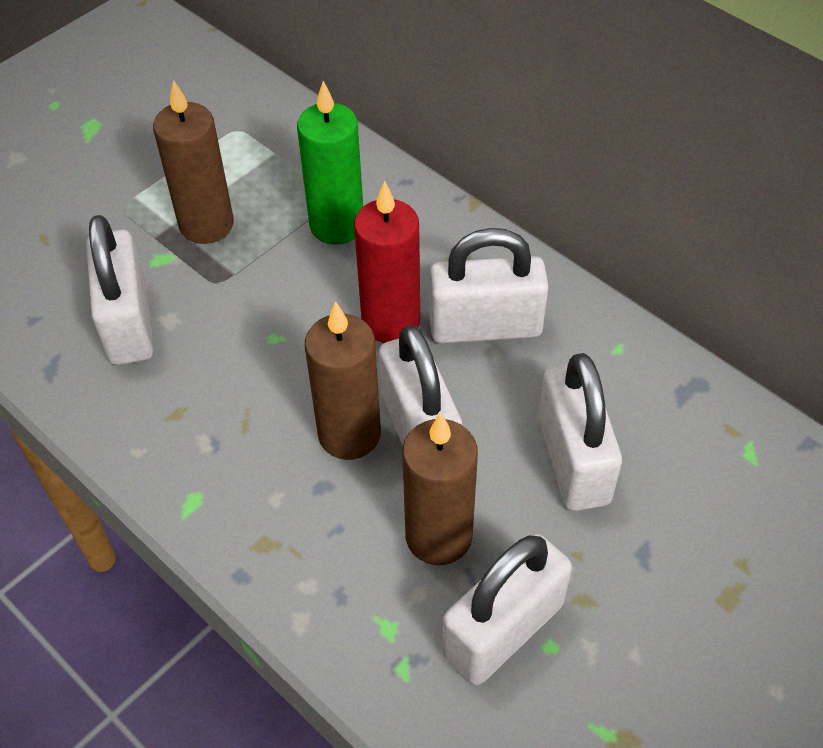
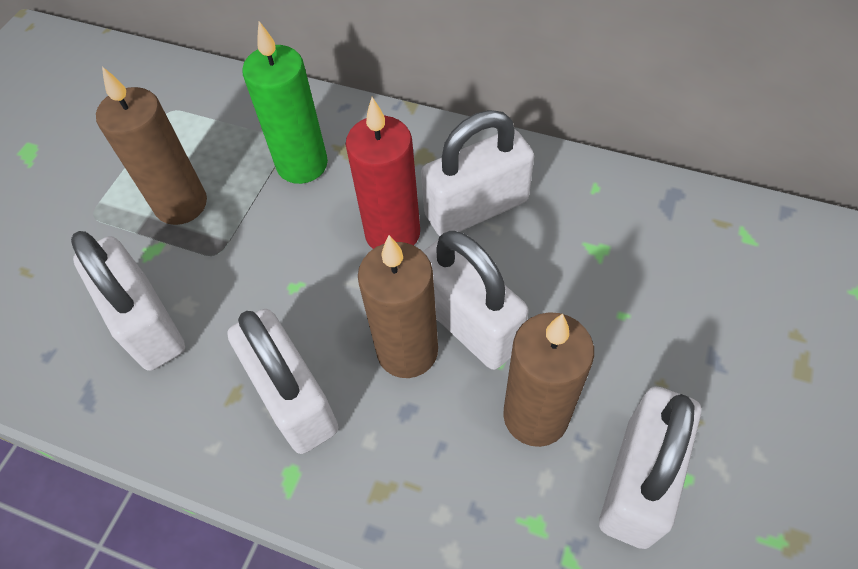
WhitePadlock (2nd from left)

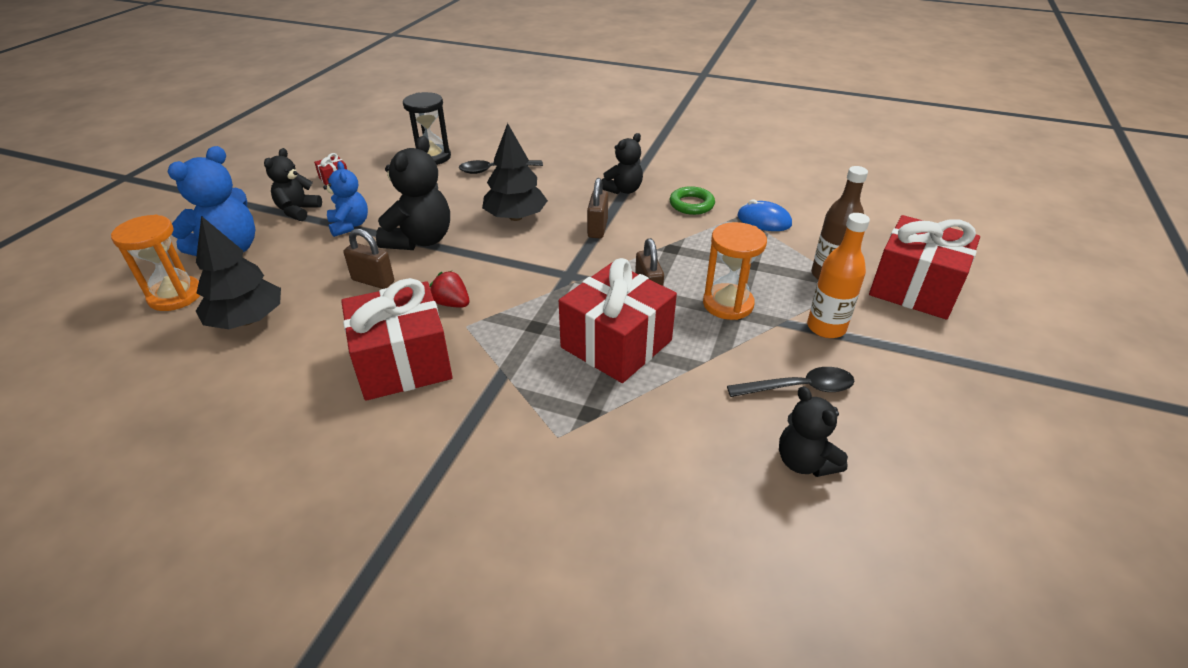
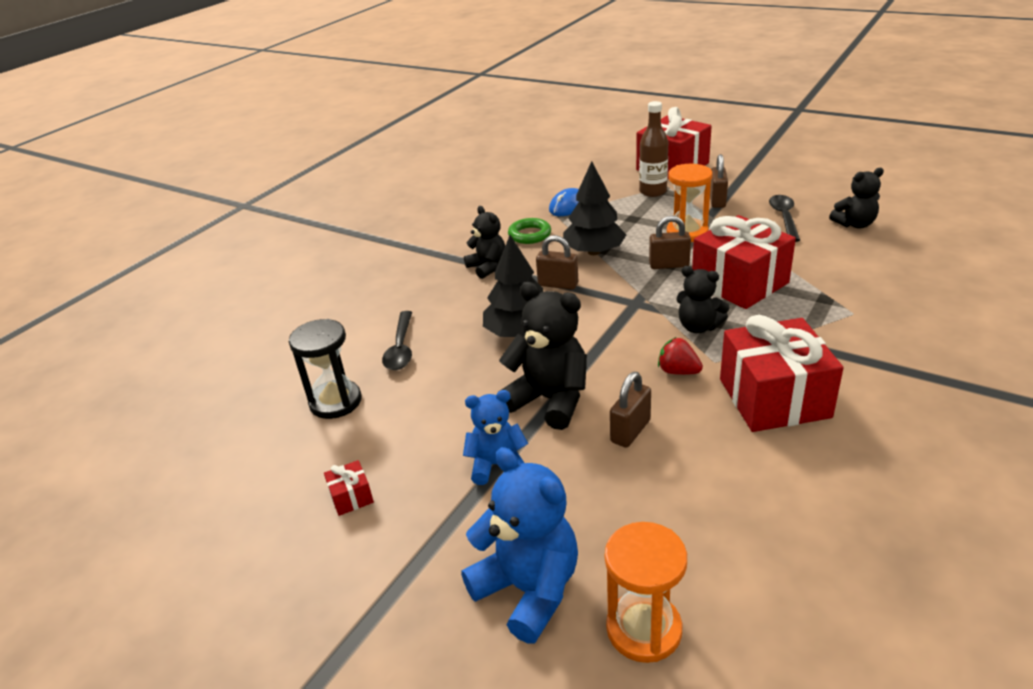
BlackTeddyBear (3rd from left)
BrownPadlock (4th from left)
BlackTree (2nd from left)
RedStrawberry

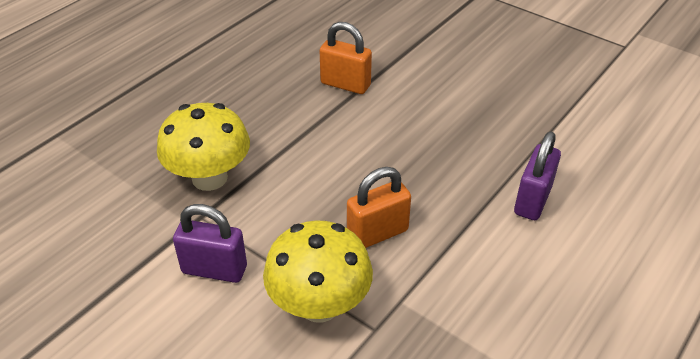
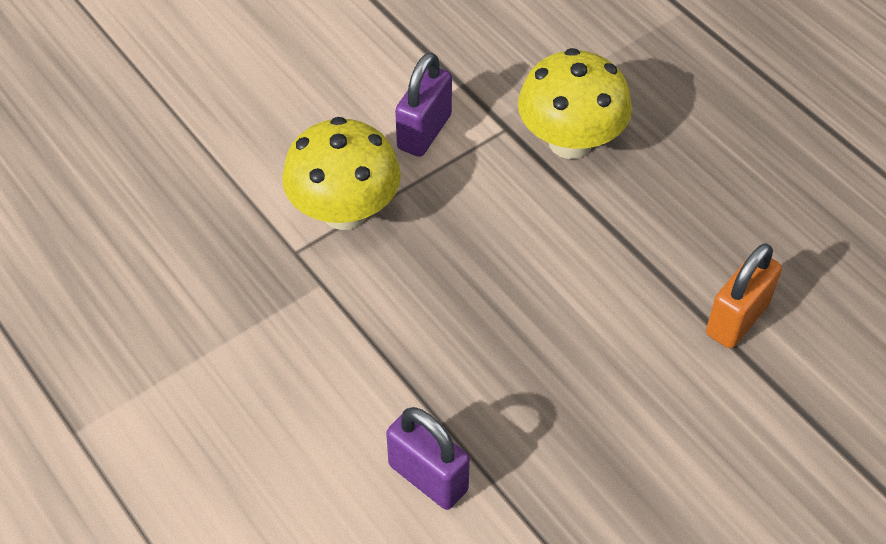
OrangePadlock (2nd from left in the first image)

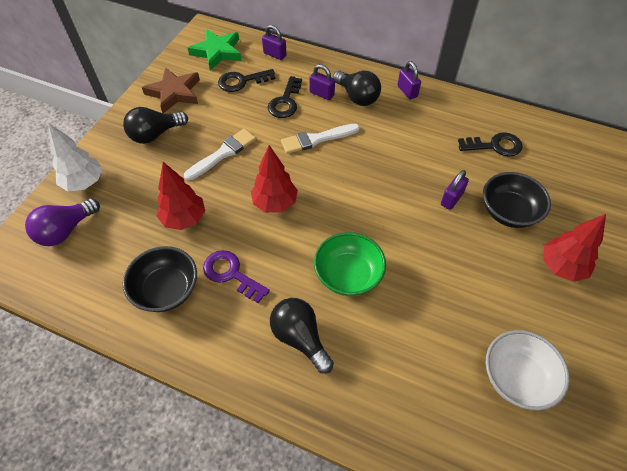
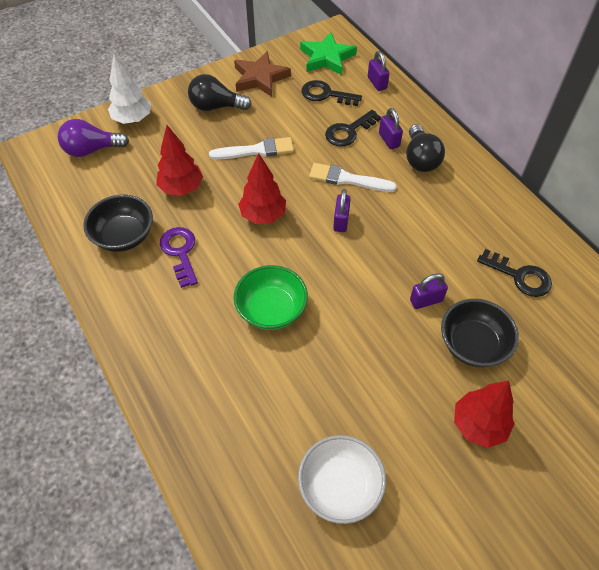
PurplePadlock (1st from left)
BlackLightBulb (2nd from left in the first image)

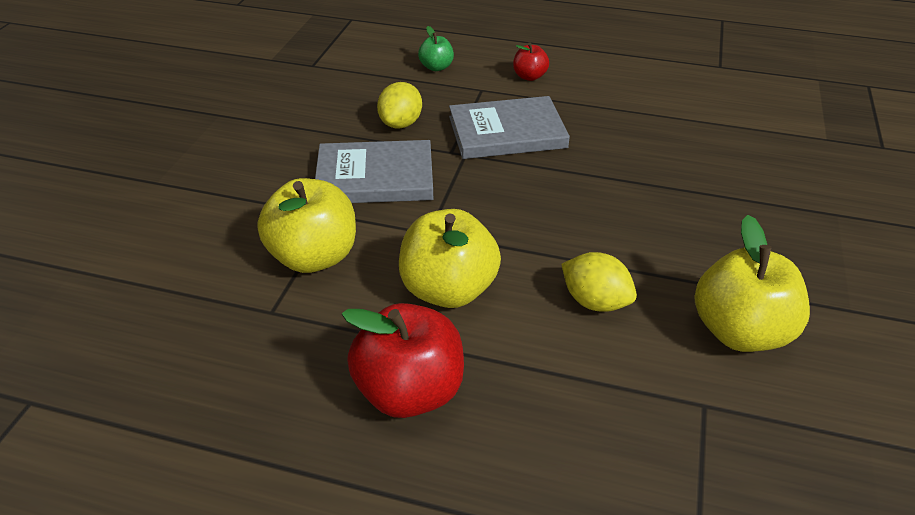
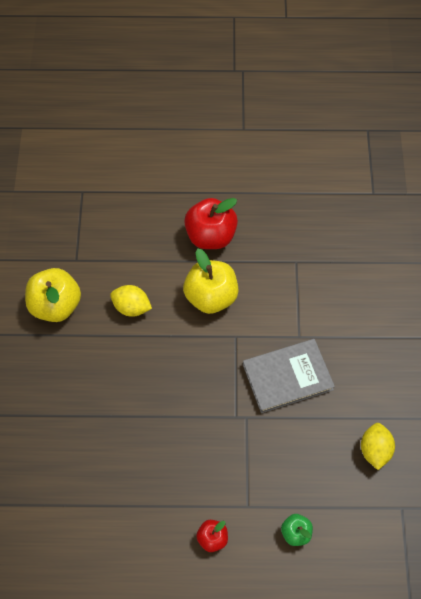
YellowLemon (2nd from left)
GreyBook (2nd from left in the first image)
YellowApple (1st from left in the first image)

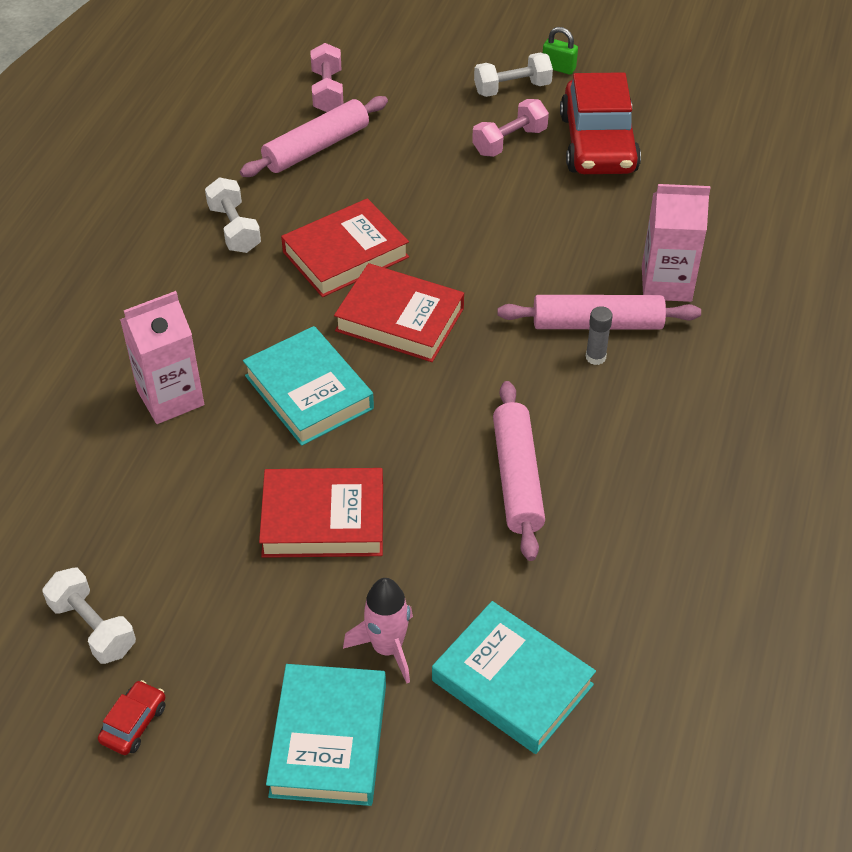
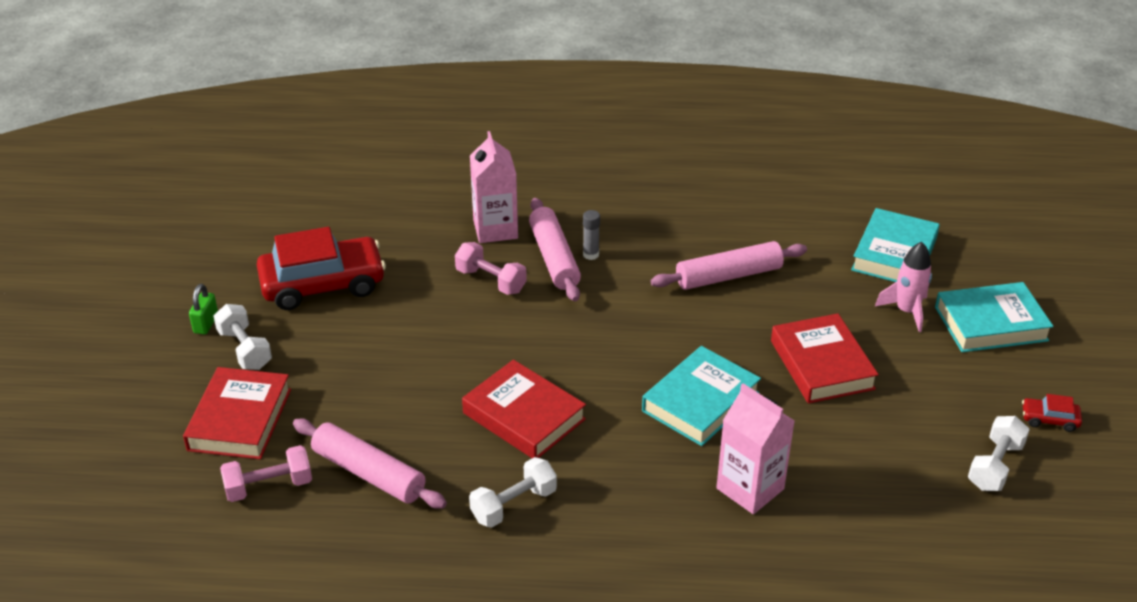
PinkDumbbell (2nd from left)
RedBook (1st from left)

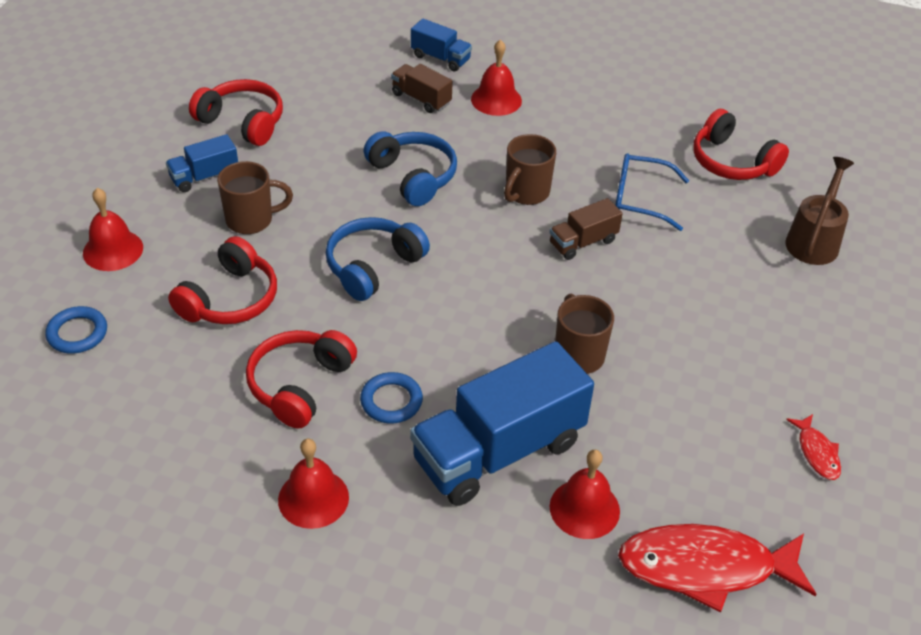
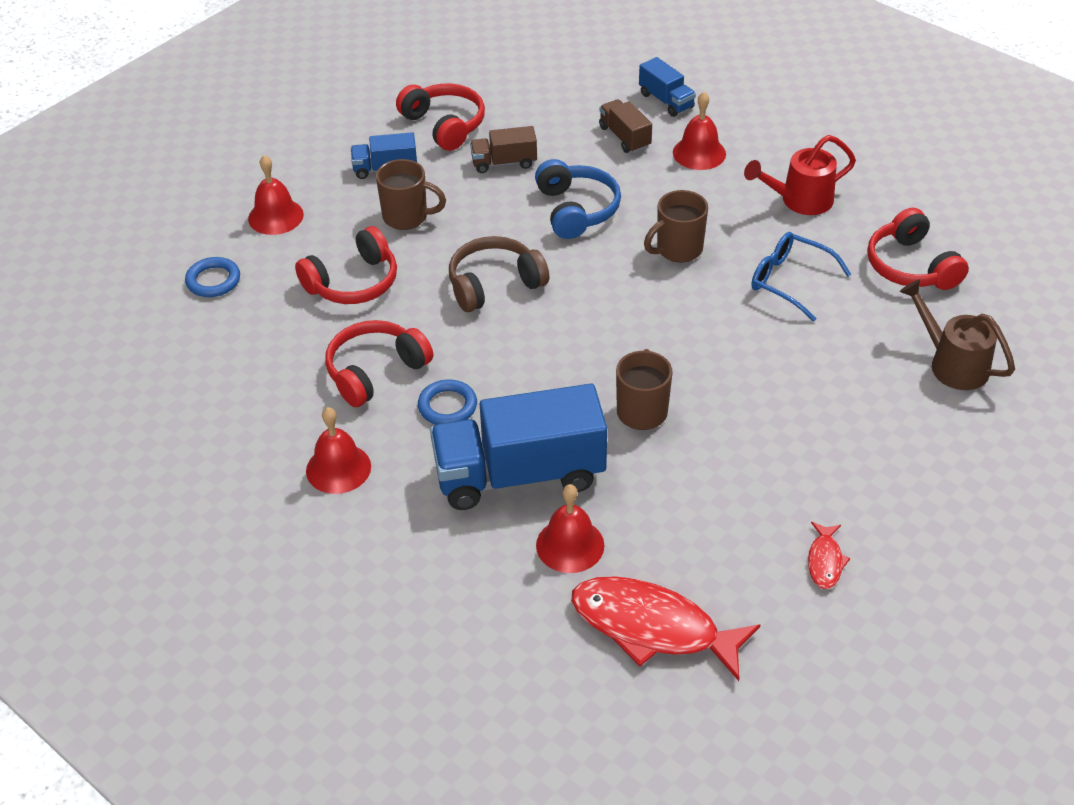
BrownWateringCan
BrownTruck (1st from left)
BrownHeadphones
RedWateringCan

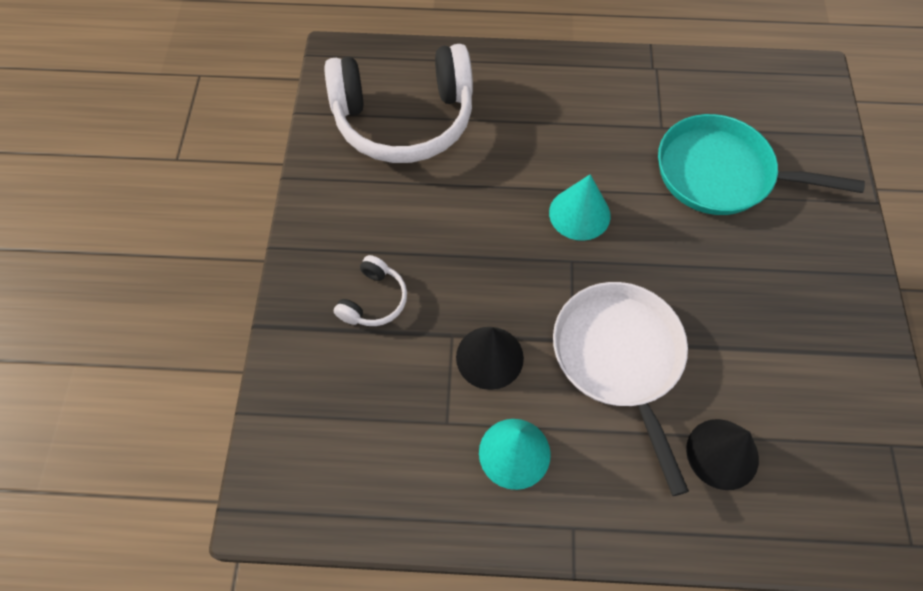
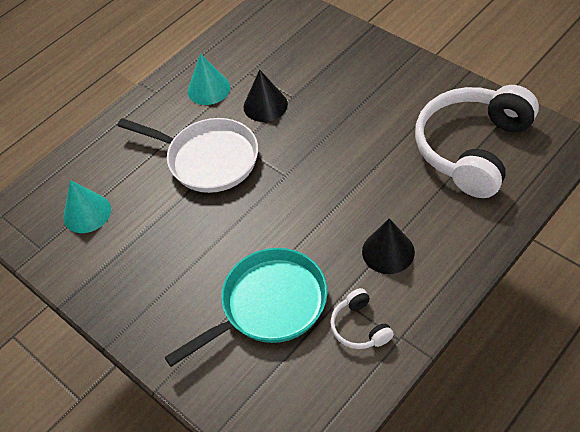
TurquoiseCone (1st from left)
WhiteHeadphones (1st from left)
BlackCone (2nd from left)

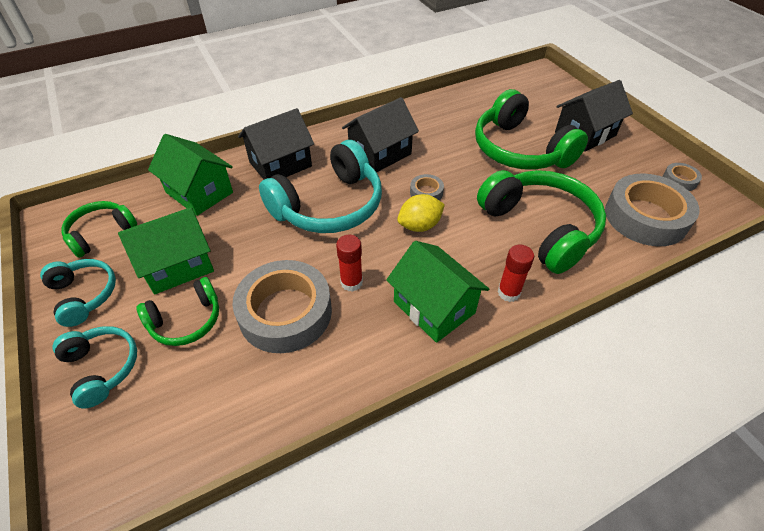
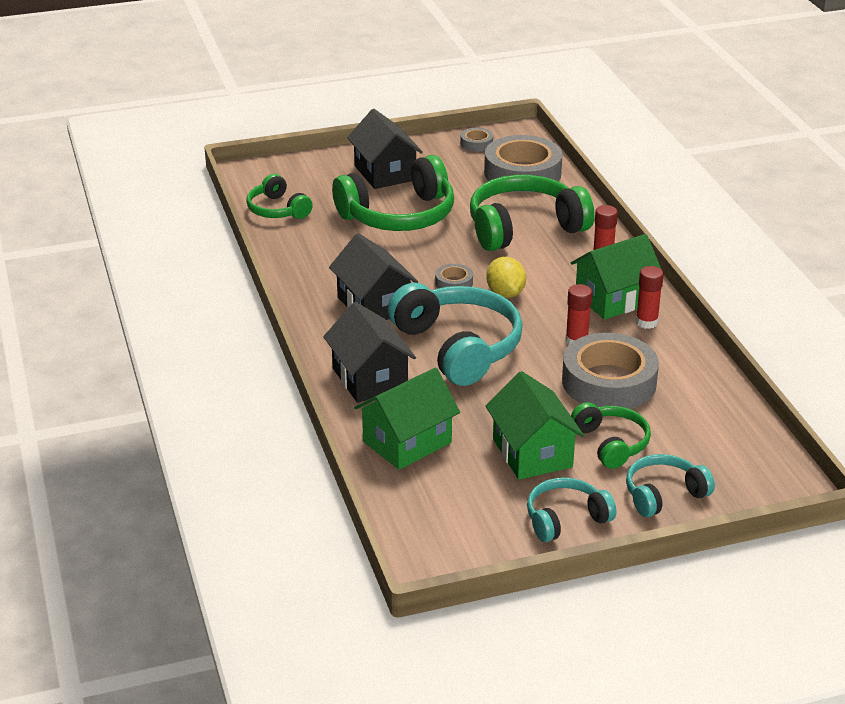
GreenHeadphones (1st from left)
RedGlueStick (3rd from left)

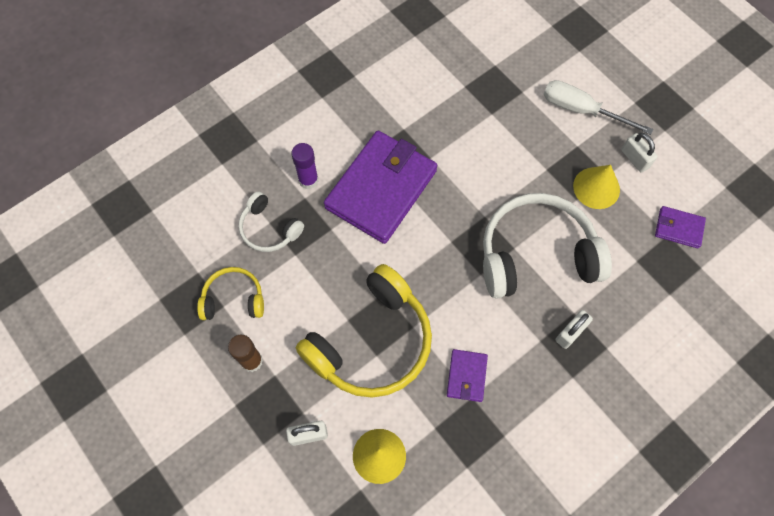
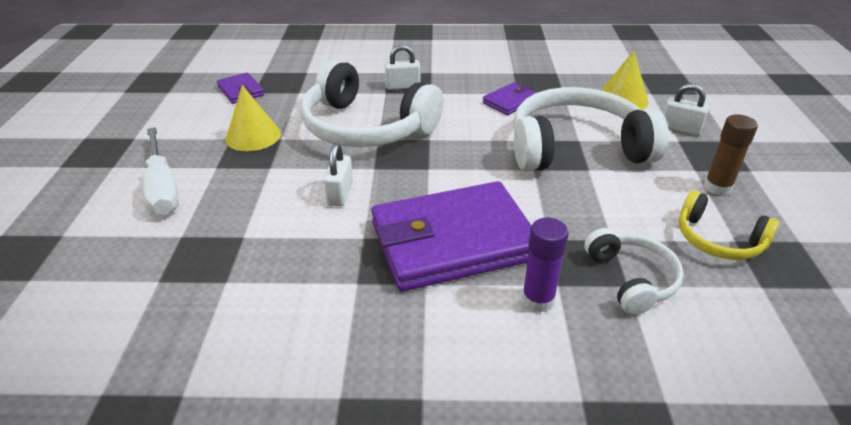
WhitePadlock (1st from left)
WhiteHeadphones (2nd from left)

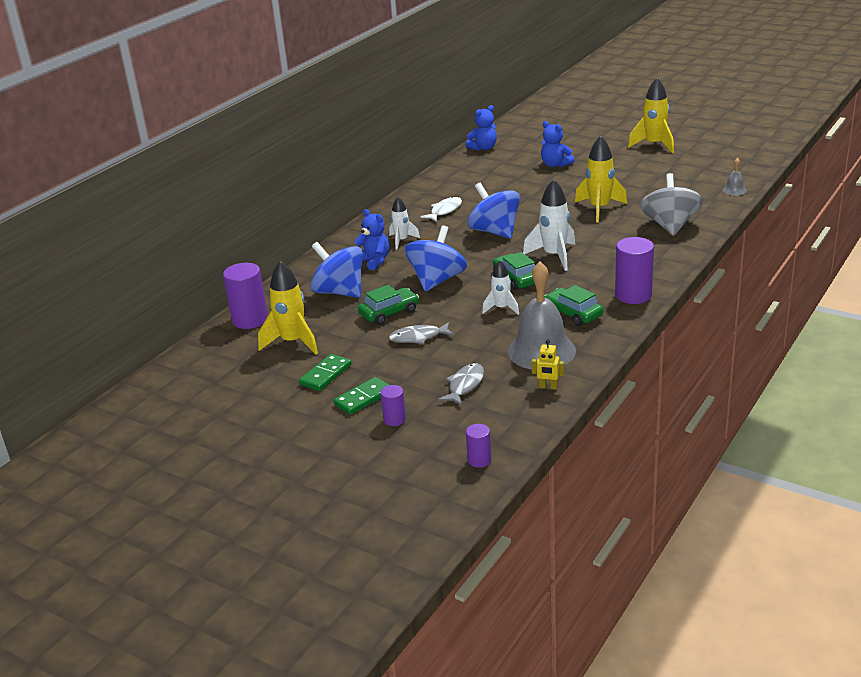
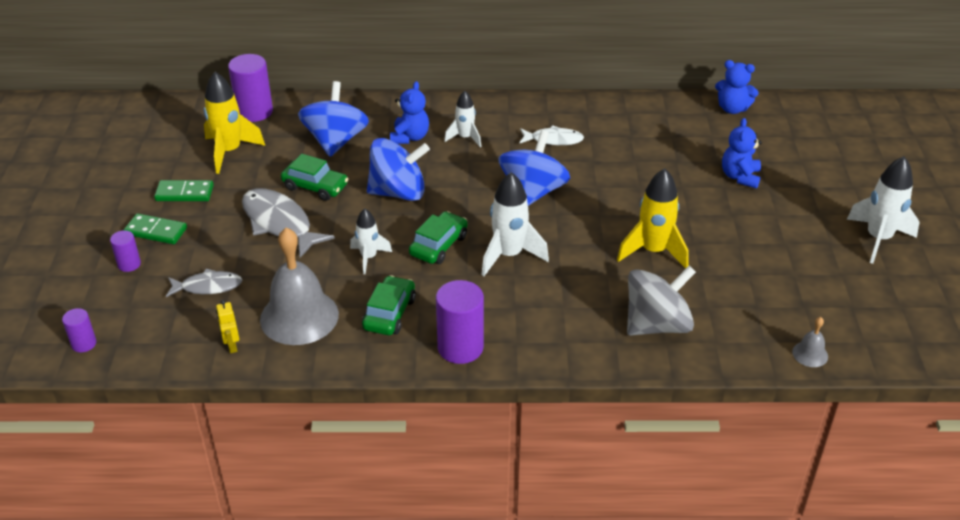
WhiteRocket (4th from left)
GreyFish (2nd from left)

